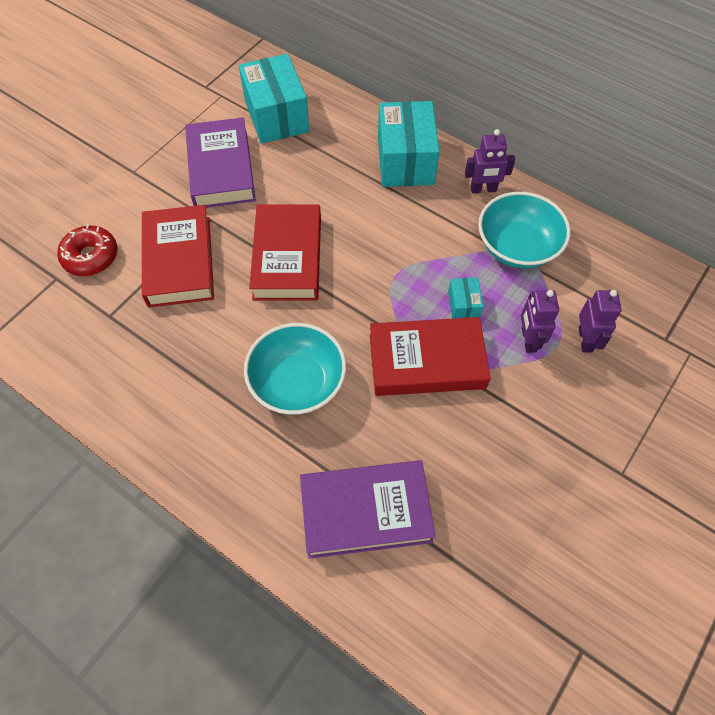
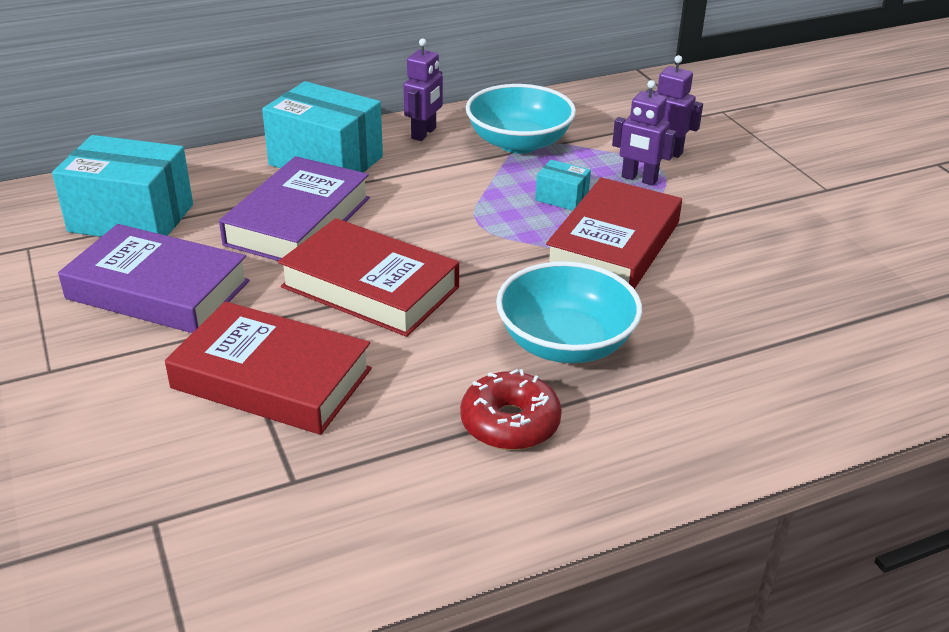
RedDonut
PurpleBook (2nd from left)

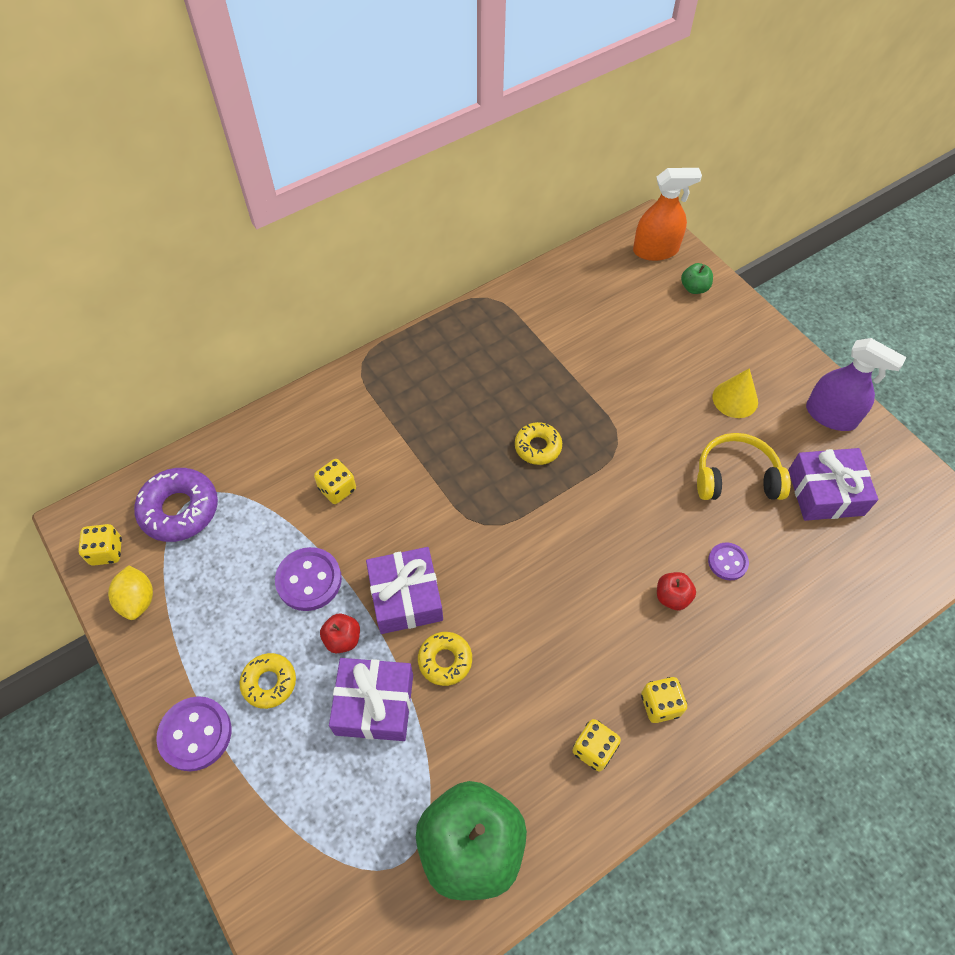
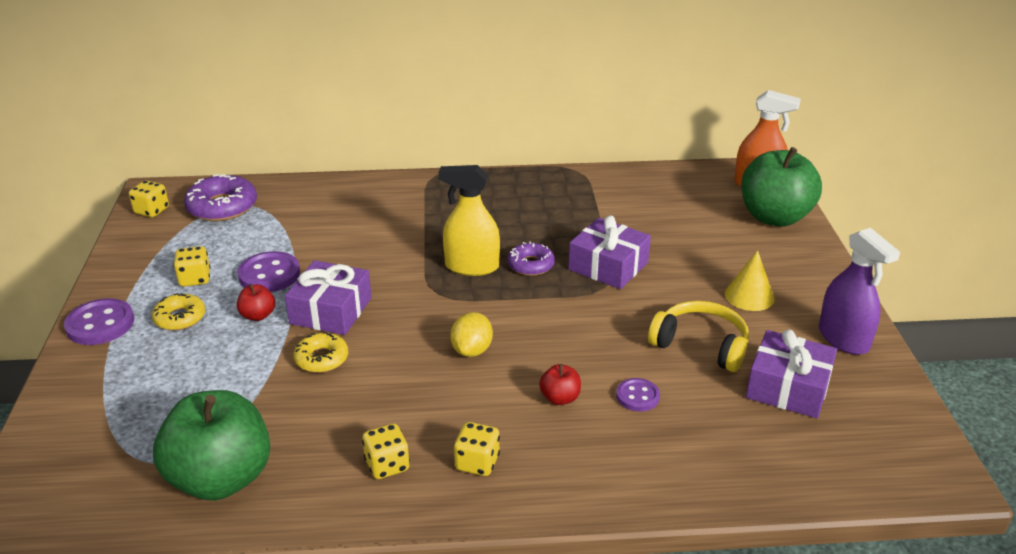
GreenApple (2nd from left)
PurpleDonut (2nd from left)
YellowDice (2nd from left)
YellowLemon
PurpleGift (2nd from left)
YellowSprayBottle

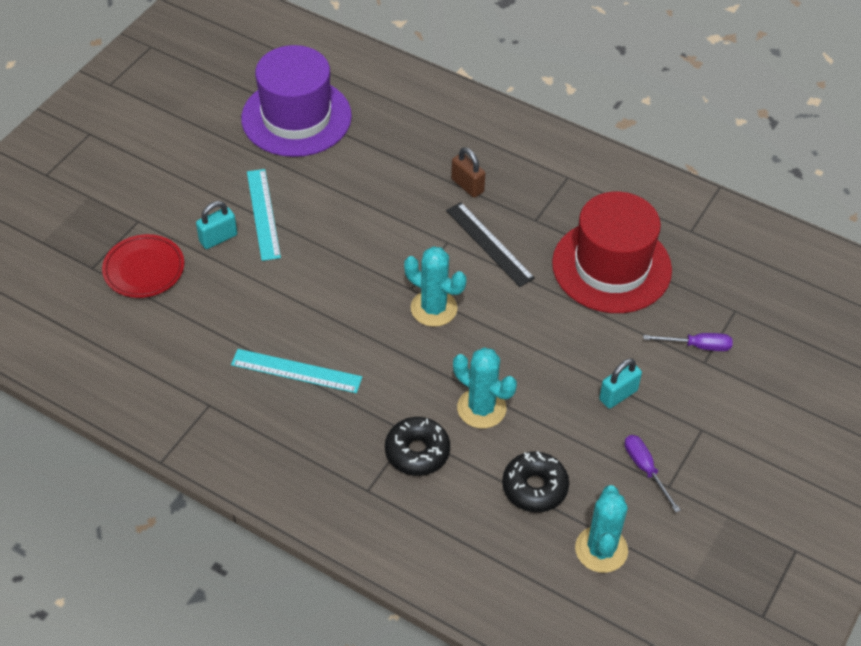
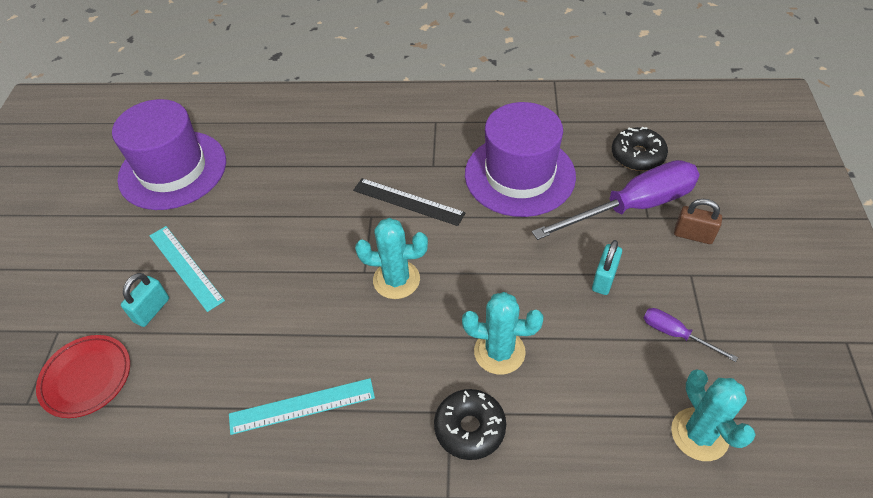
BrownPadlock
PurpleHat (2nd from left)
PurpleScrewdriver (1st from left)
BlackDonut (2nd from left)

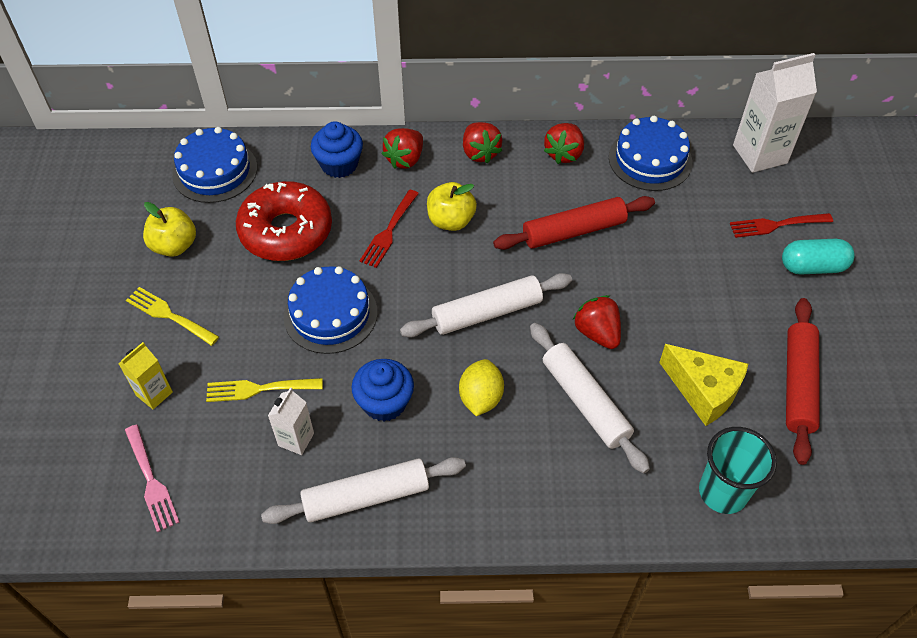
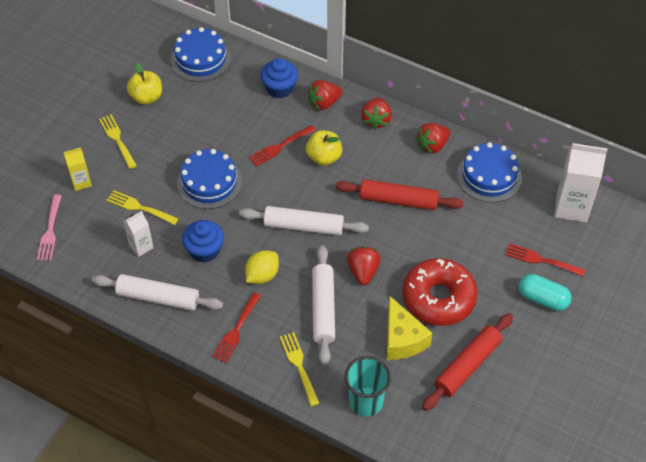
RedDonut
RedFork (1st from left)
YellowFork (3rd from left)

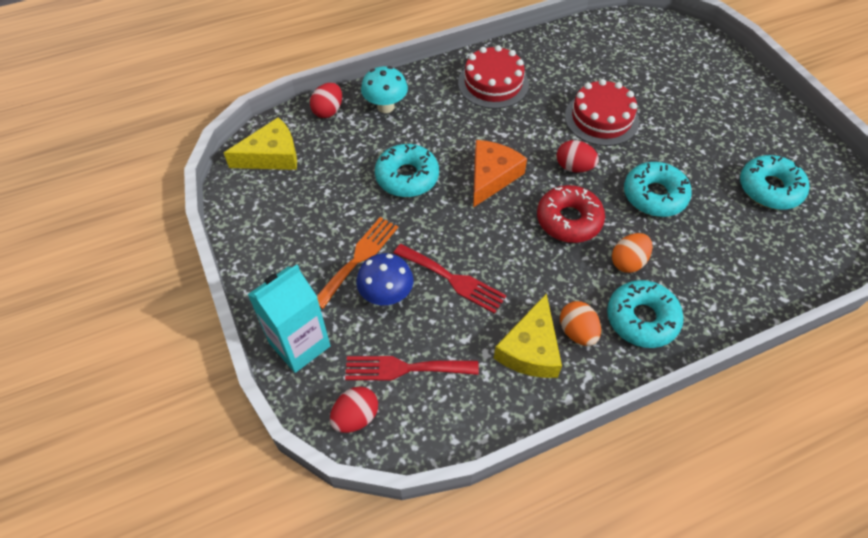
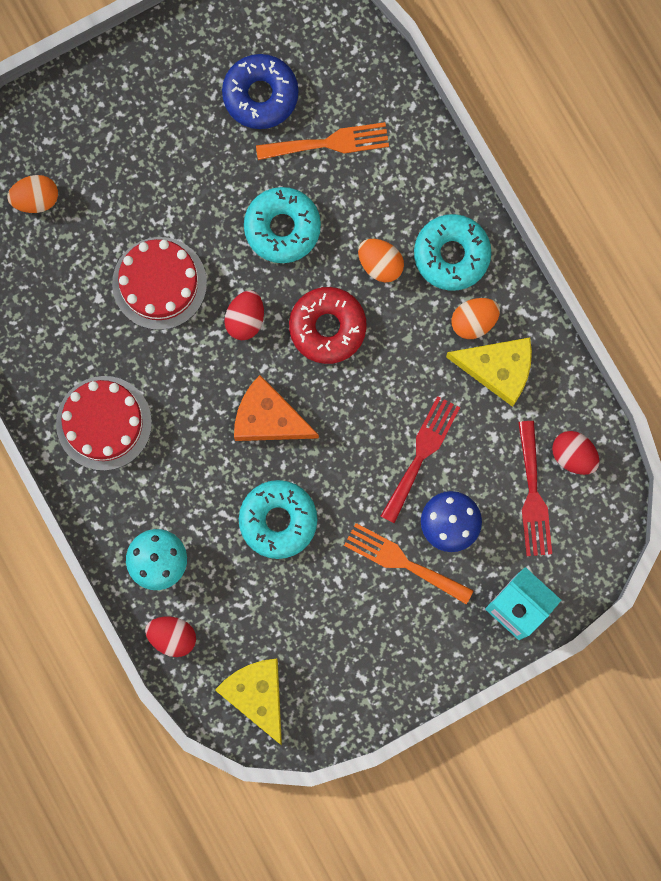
BlueDonut
RedEgg (3rd from left)
OrangeFork (1st from left)
OrangeEgg (1st from left)

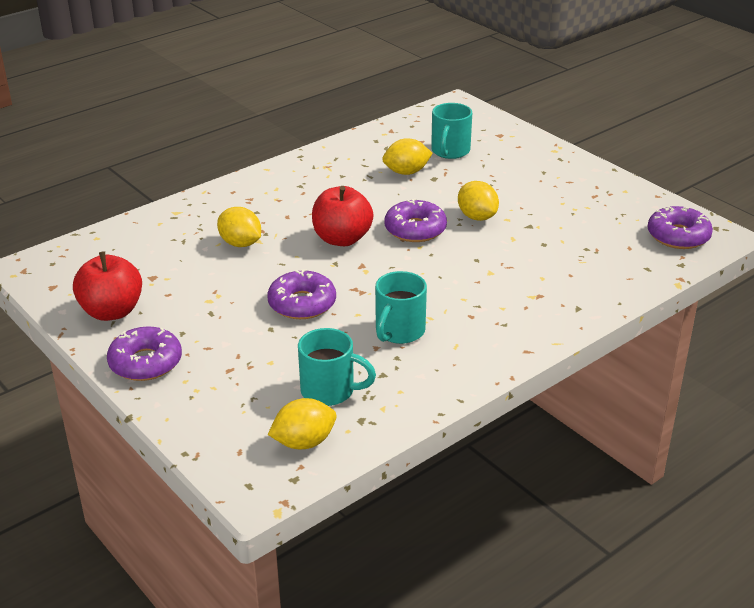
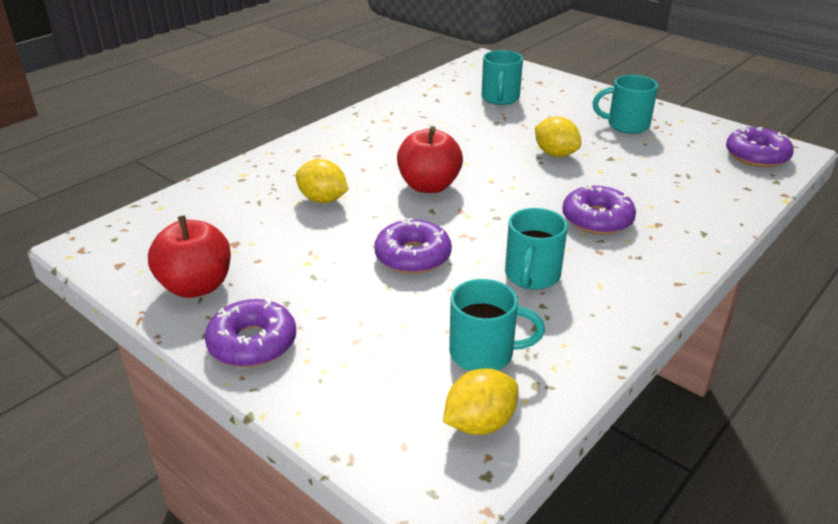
YellowLemon (3rd from left in the first image)
PurpleDonut (3rd from left)
TurquoiseMug (4th from left)

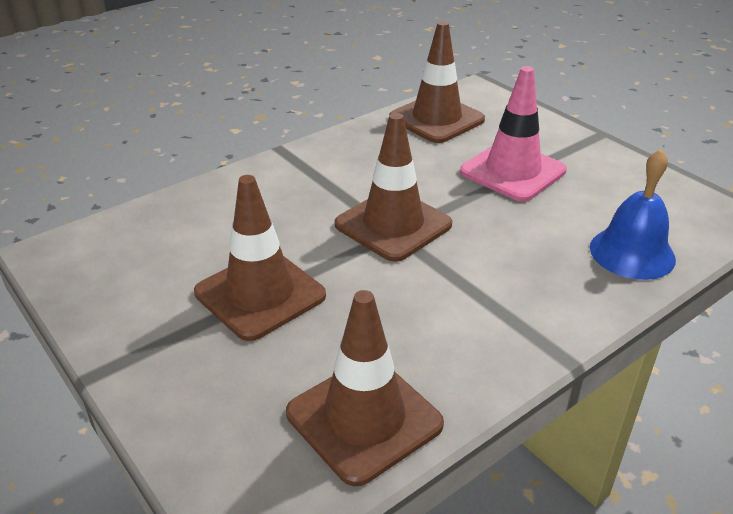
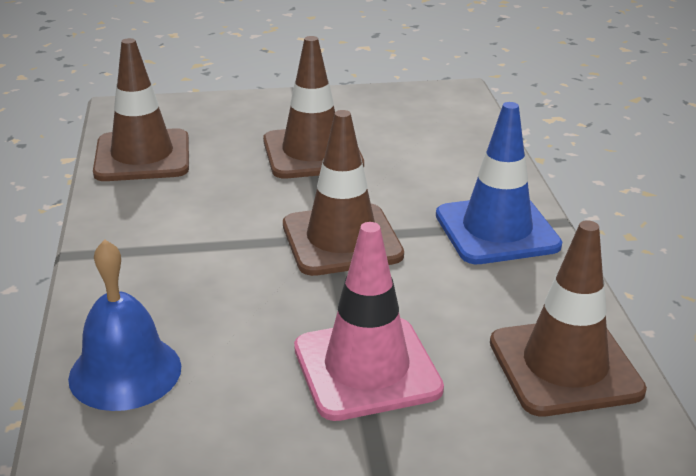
BlueTrafficCone

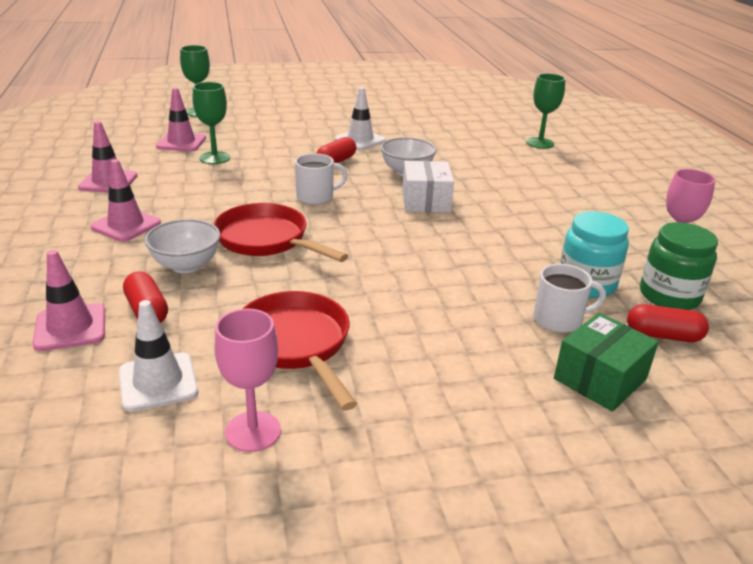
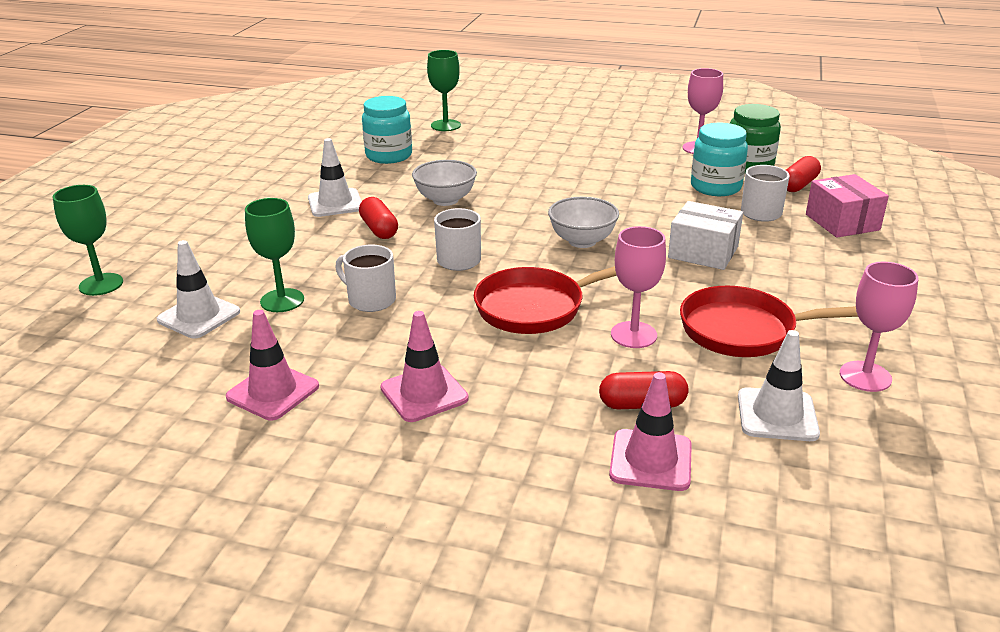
WhiteTrafficCone (1st from left)
WhiteBox
WhiteBowl (2nd from left)
PinkBox
TurquoiseJar (1st from left)
PinkGoblet (1st from left)
WhiteMug (1st from left)

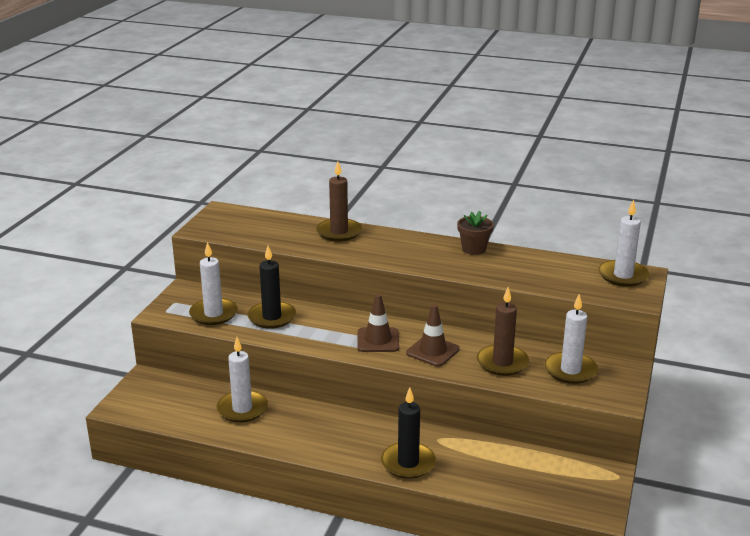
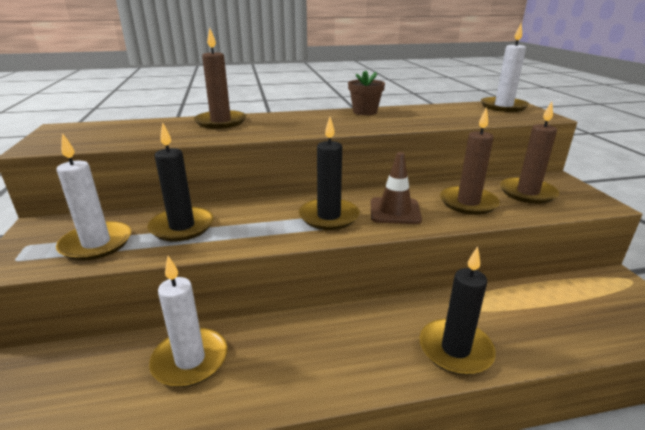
BlackCandle (2nd from left)
BrownCandle (3rd from left)

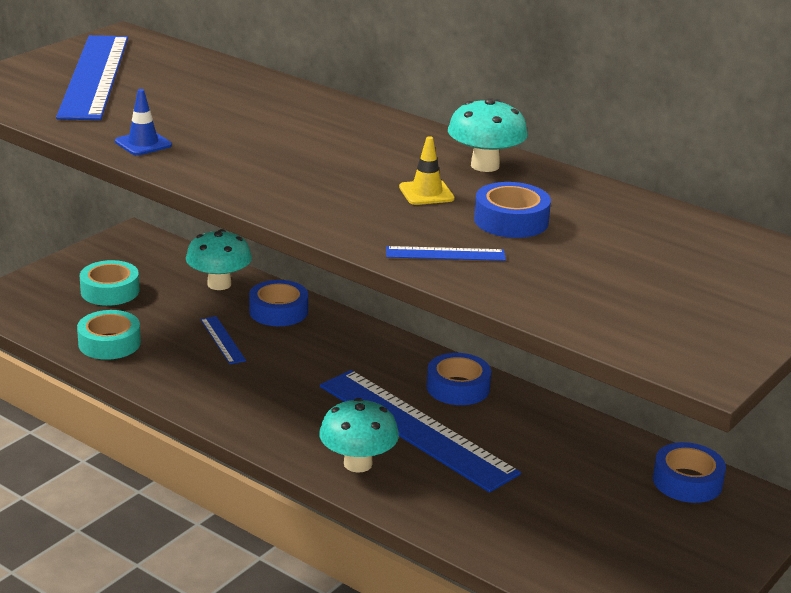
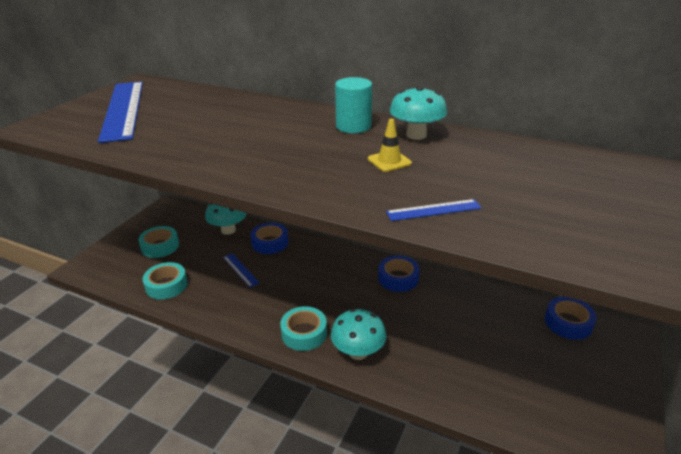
BlueTrafficCone
BlueTape (3rd from left in the first image)
BlueRuler (3rd from left in the first image)
TurquoiseCylinder
TurquoiseTape (3rd from left)

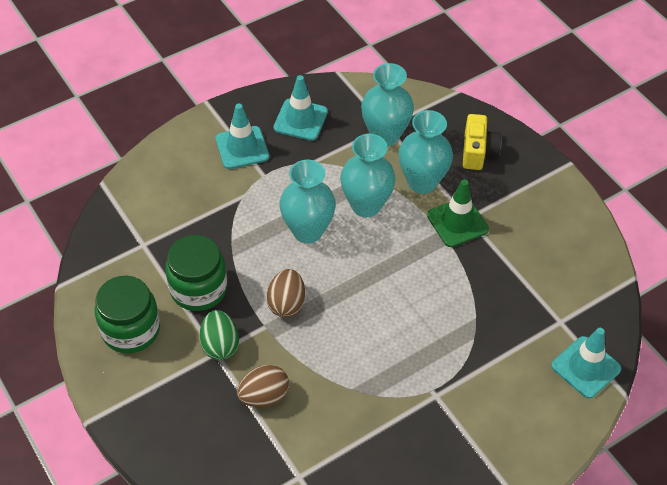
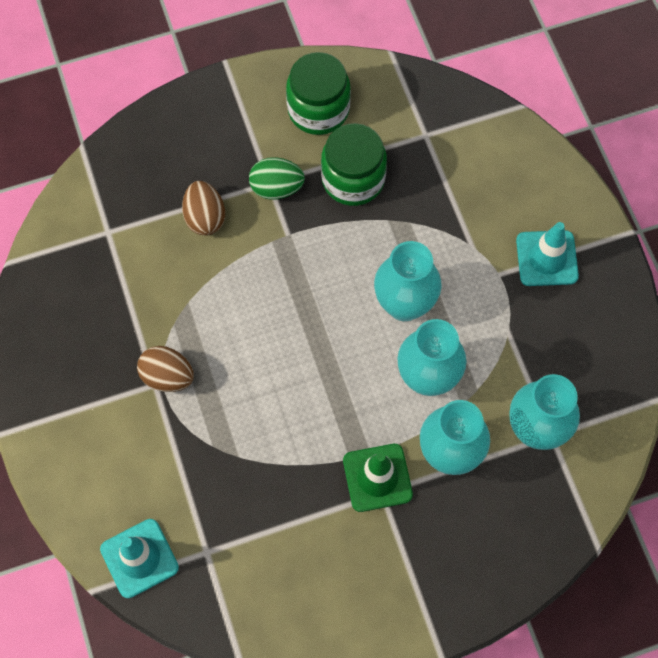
TurquoiseTrafficCone (2nd from left in the first image)
YellowCamera
BrownEgg (1st from left)

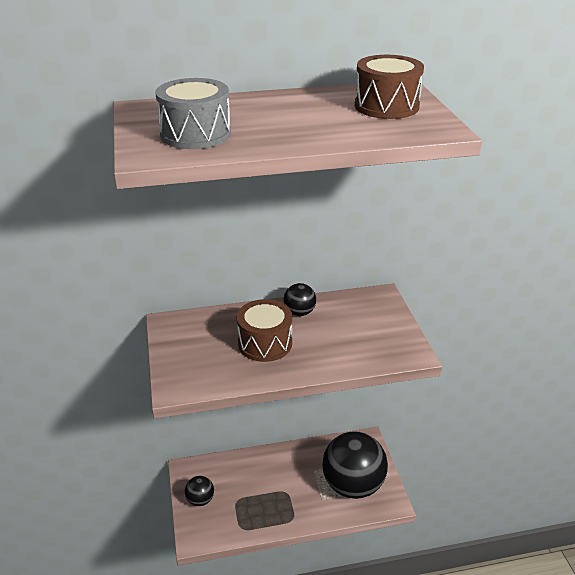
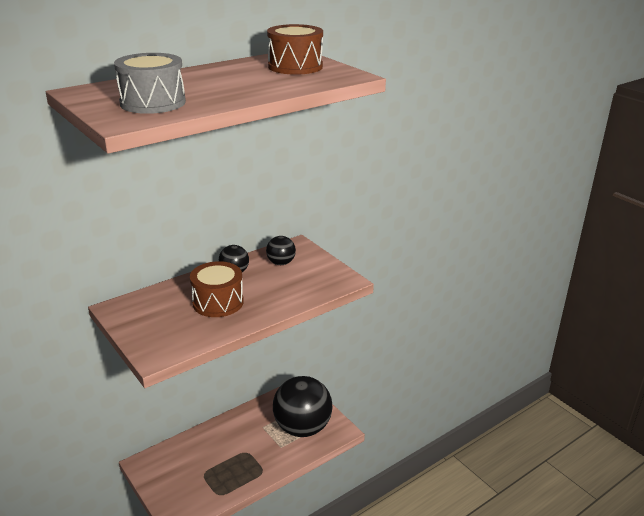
BlackBall (2nd from left)

